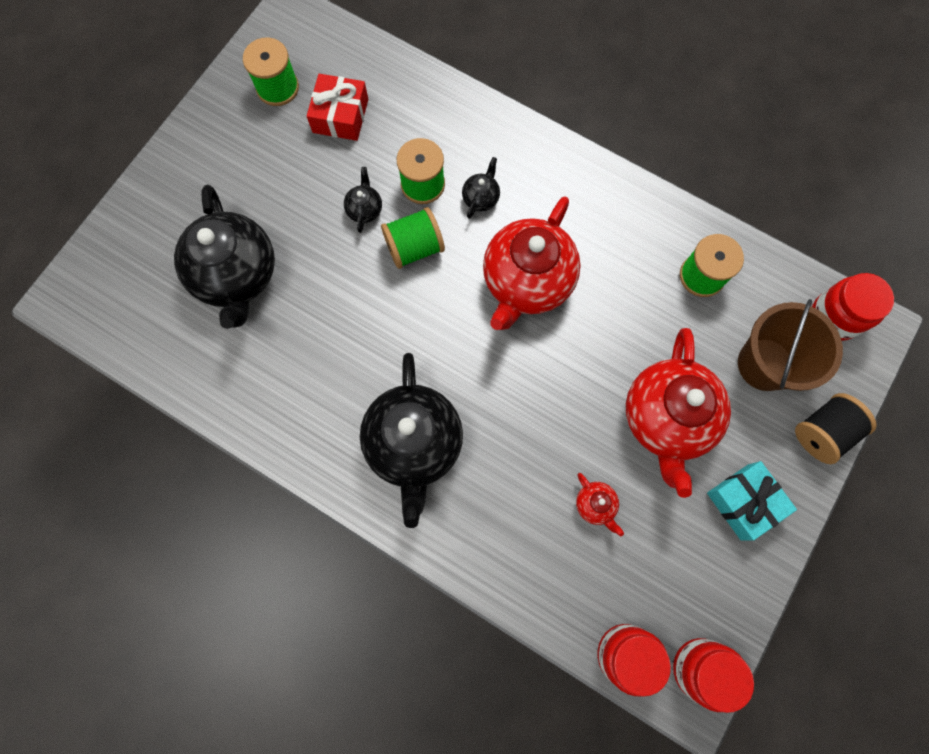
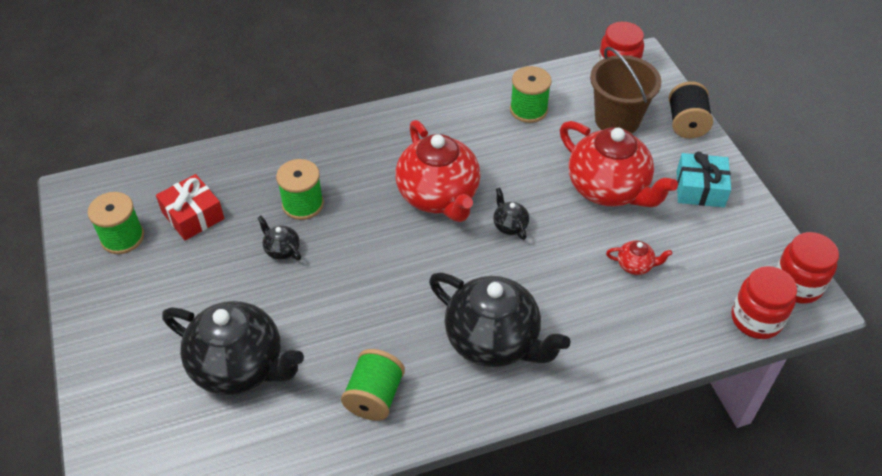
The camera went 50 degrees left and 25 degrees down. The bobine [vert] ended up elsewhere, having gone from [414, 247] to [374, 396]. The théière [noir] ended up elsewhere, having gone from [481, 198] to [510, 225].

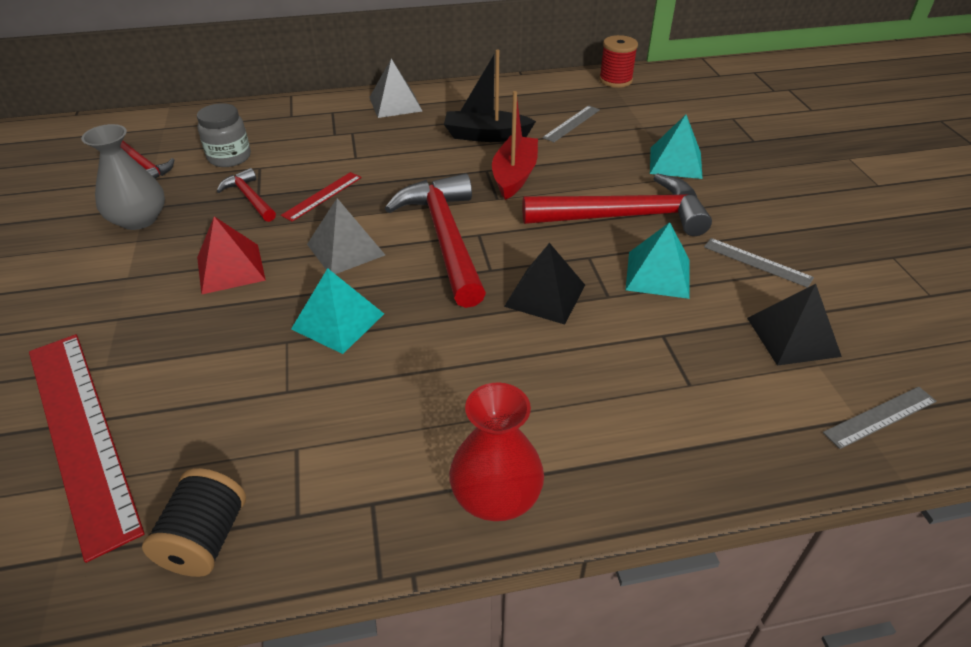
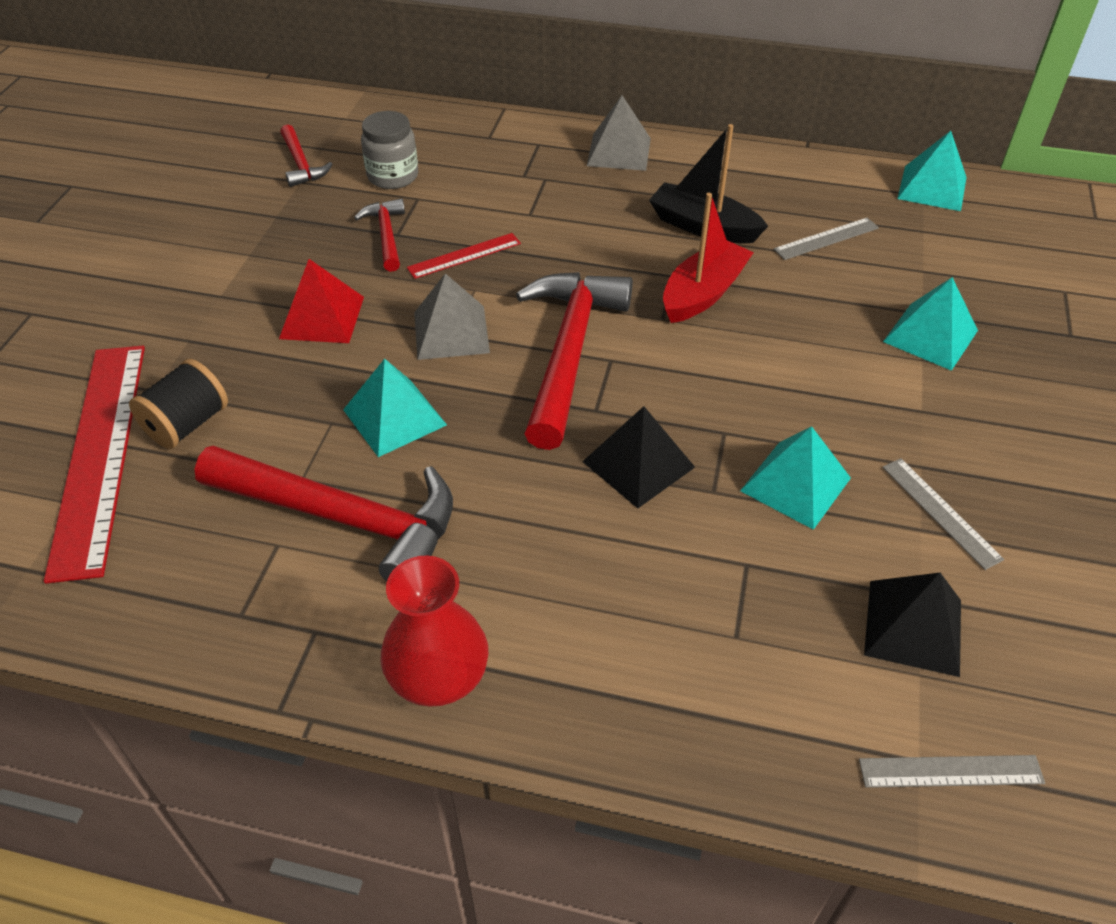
The camera went 25 degrees right and 5 degrees up. The second view lost the vase [gris] at [139, 219]. The bobine [noir] ended up elsewhere, having gone from [205, 539] to [187, 424]. The marteau [rouge] ended up elsewhere, having gone from [624, 216] to [343, 518]. Where the bobine [rouge] stood at [615, 80], the pyramide [turquoise] came to stand at [932, 188].

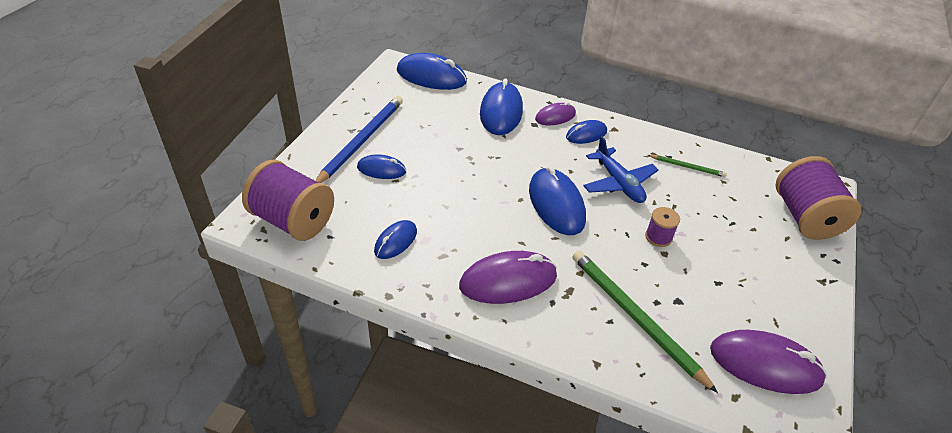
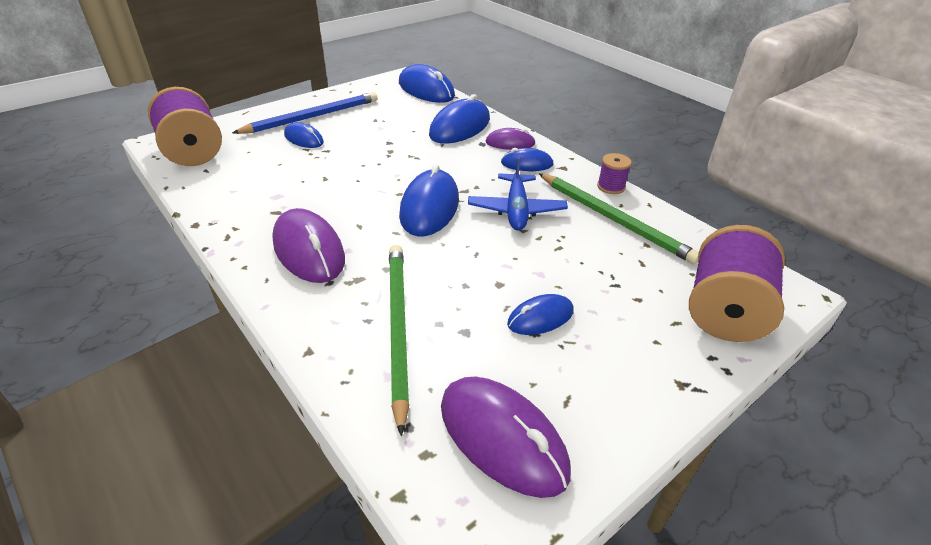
The camera went 30 degrees right and 5 degrees down. The souris [bleu] ended up elsewhere, having gone from [395, 241] to [540, 318]. The bobine [violet] ended up elsewhere, having gone from [658, 237] to [611, 187]. The souris [violet] at [508, 281] ended up facing another way, 45 degrees clockwise from before. The size of the crayon [vert] at [687, 167] changed by a factor of 2.01.

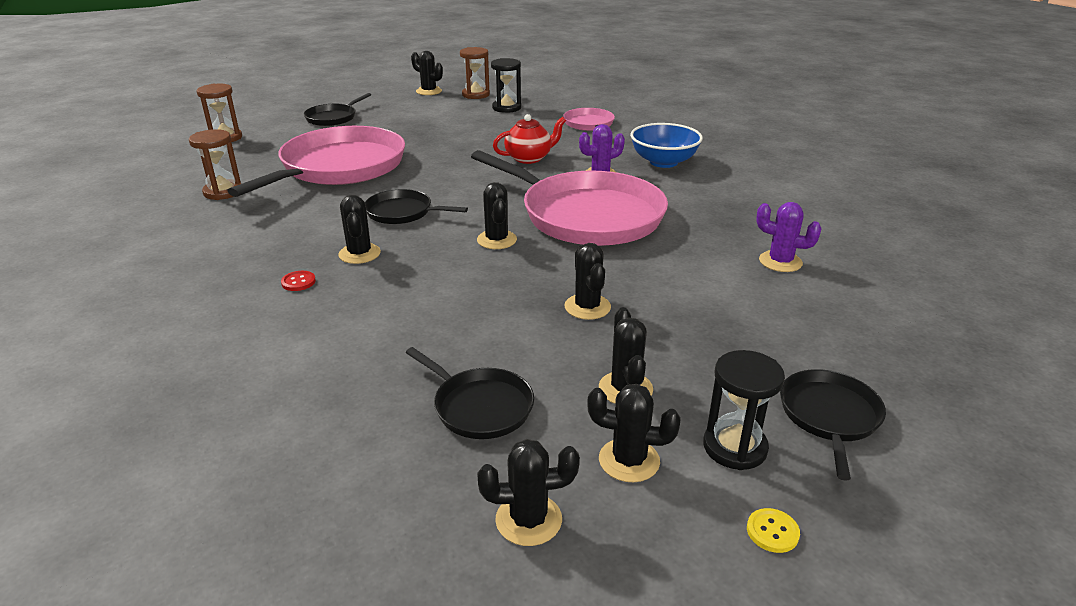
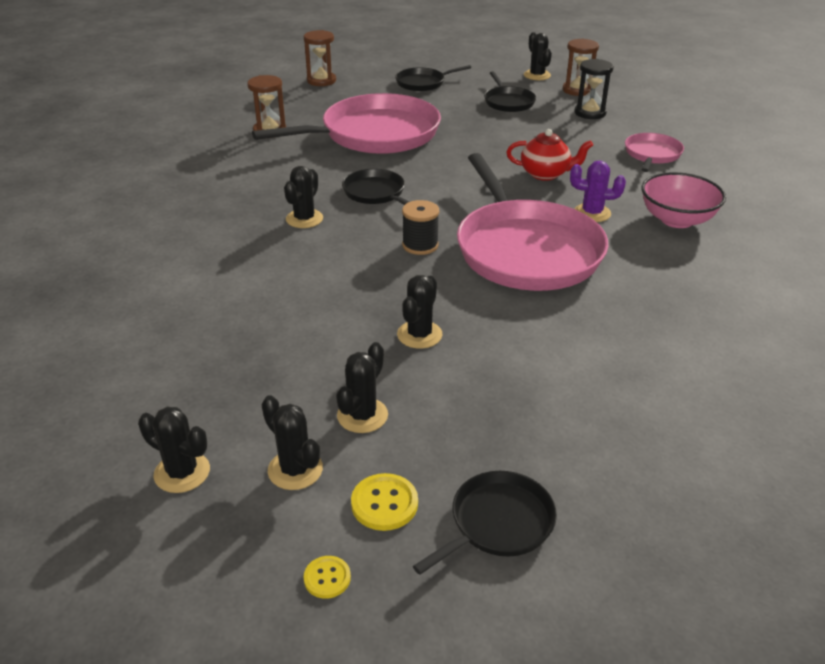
The camera went 35 degrees right and 5 degrees up. The second view lost the bouton [rouge] at [298, 282]. The second view lost the cactus [violet] at [780, 262]. The poêle [noir] ended up elsewhere, having gone from [479, 406] to [508, 102]. Where the cactus [noir] stood at [496, 240], the bobine [noir] came to stand at [420, 245]. Where the sablier [noir] stood at [734, 447], the bouton [jaune] came to stand at [384, 503]. What was the bol [bleu] at [663, 162] turned into the bol [rose] at [676, 220].

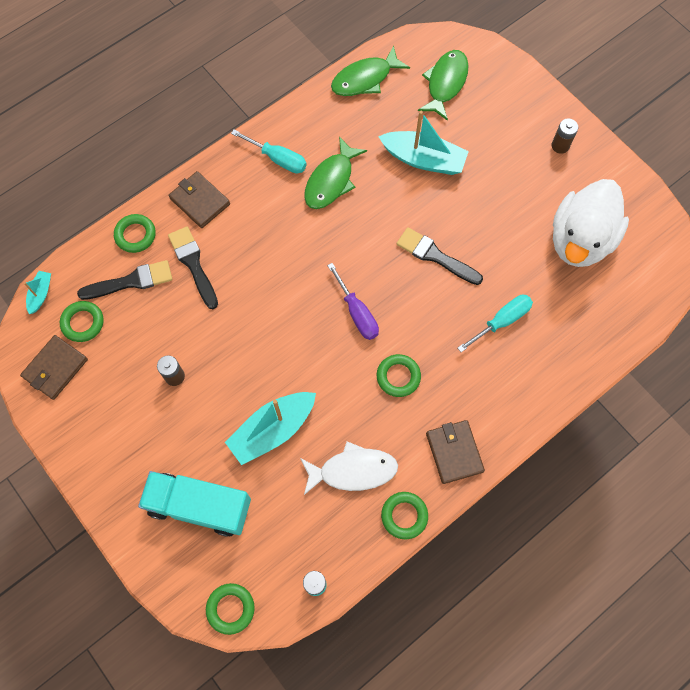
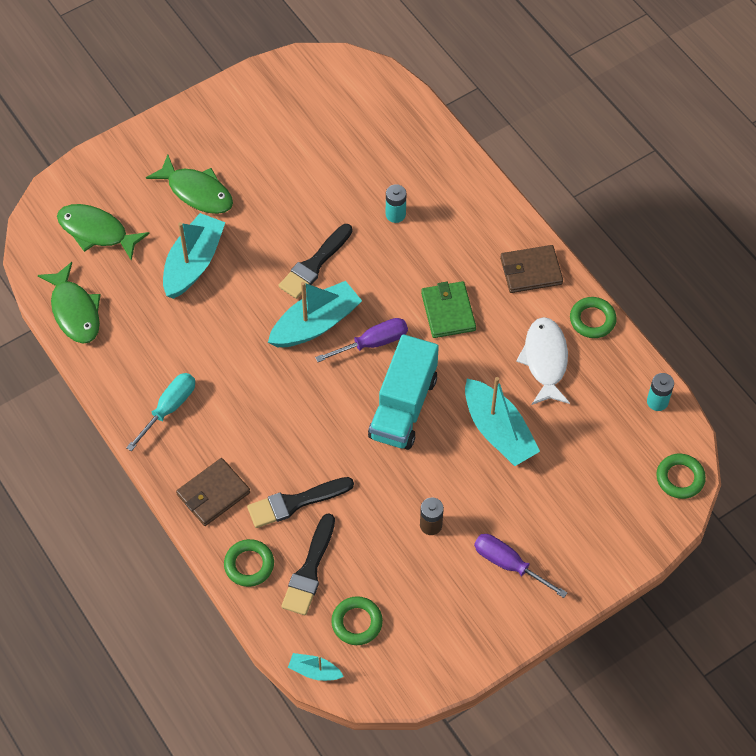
The camera went 85 degrees left and 10 degrees down. The second view lost the portefeuille [marron] at [55, 368]. The second view lost the pile [marron] at [560, 146]. The second view lost the canard [blanc] at [580, 240]. The second view gained the bateau [turquoise] at [315, 324]. The second view gained the tournevis [violet] at [508, 564]. The camion [turquoise] ended up elsewhere, having gone from [199, 506] to [403, 407]. The poisson [vert] ended up elsewhere, having gone from [331, 181] to [197, 192]. Where the anneau [vert] stood at [398, 377], the portefeuille [vert] came to stand at [448, 311]. Where the tournevis [turquoise] stood at [501, 321], the pile [turquoise] came to stand at [395, 214]. The pinceau [noir] at [131, 281] ended up facing another way, 150 degrees counterclockwise from before.

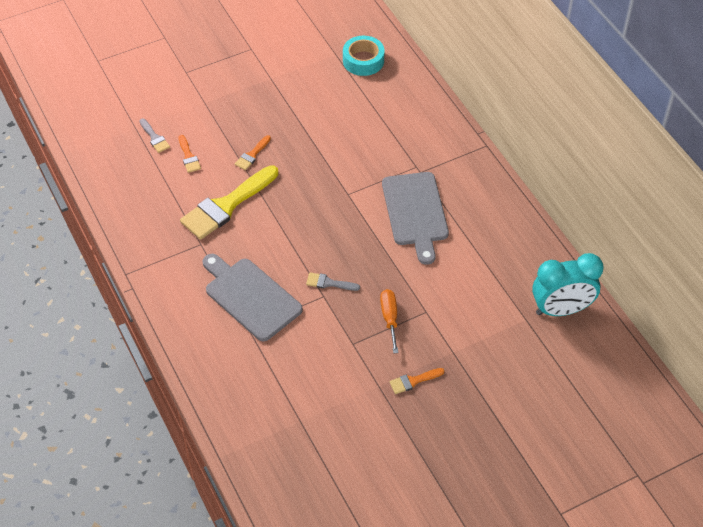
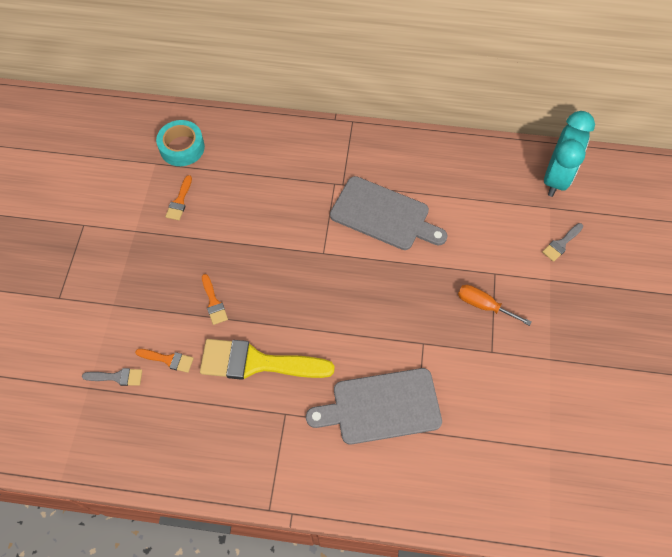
The camera went 55 degrees left and 10 degrees up. The pinceau [gris] ended up elsewhere, having gone from [329, 283] to [561, 244]. The pinceau [orange] ended up elsewhere, having gone from [413, 381] to [179, 201]. The pinceau [jaune] at [226, 206] ended up facing another way, 105 degrees clockwise from before.

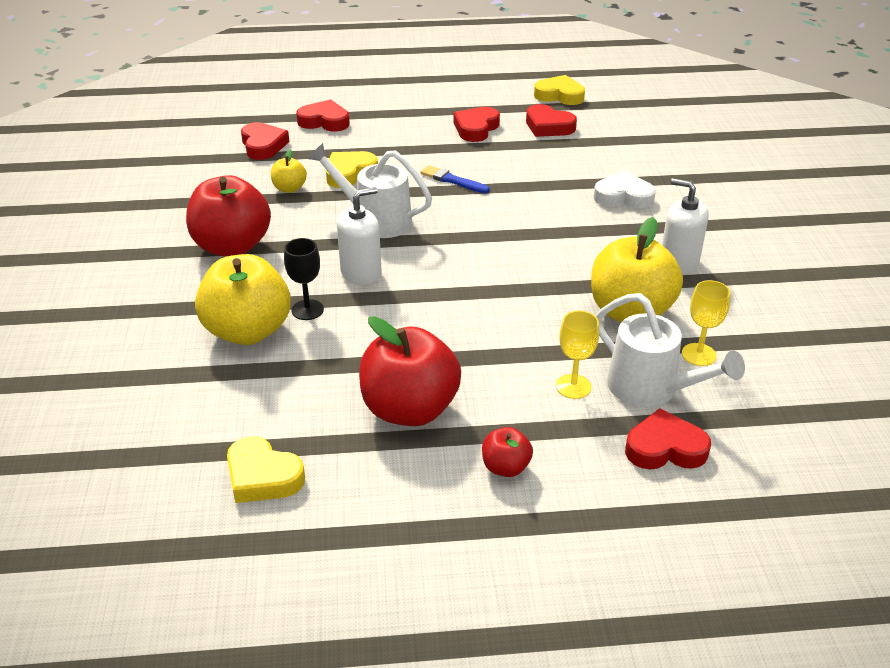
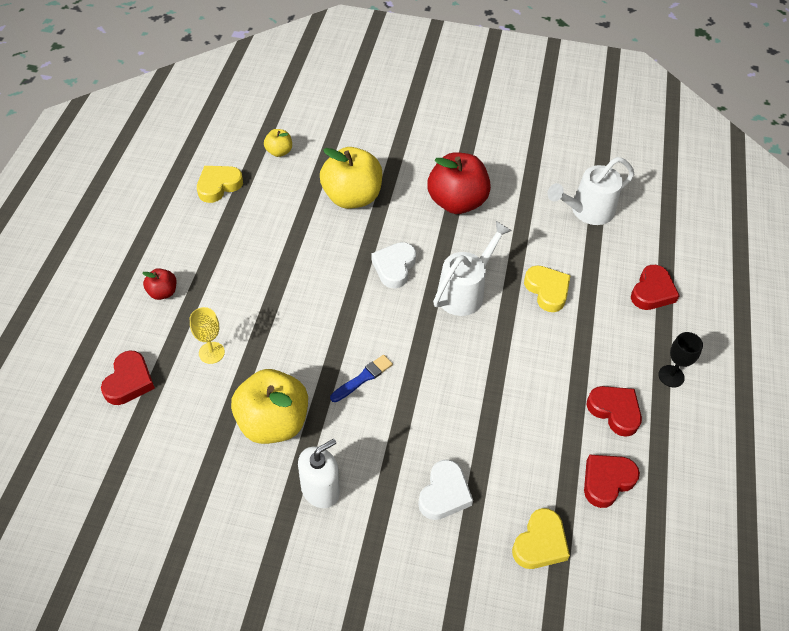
The camera went 105 degrees right and 15 degrees up. The second view lost the cœur [rouge] at [263, 145]. The second view lost the pomme [rouge] at [409, 409]. The second view lost the verre à pied [jaune] at [698, 354]. The pomme [jaune] ended up elsewhere, having gone from [289, 188] to [279, 152]. The verre à pied [noir] ended up elsewhere, having gone from [307, 310] to [671, 376]. The pinceau [bleu] ended up elsewhere, having gone from [452, 180] to [363, 378]. The cœur [jaune] ended up elsewhere, having gone from [559, 95] to [540, 543]. The arrosoir [blanc] ended up elsewhere, having gone from [651, 389] to [586, 211]. Where the distributeur de savon [blanc] stood at [361, 273], the cœur [blanc] came to stand at [394, 267].

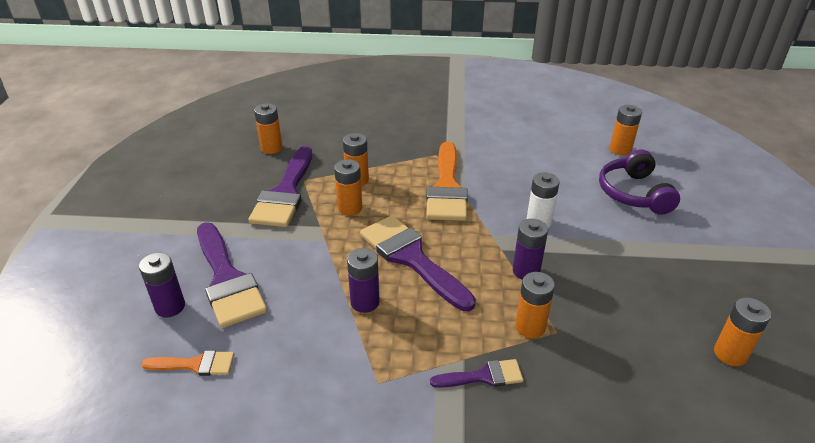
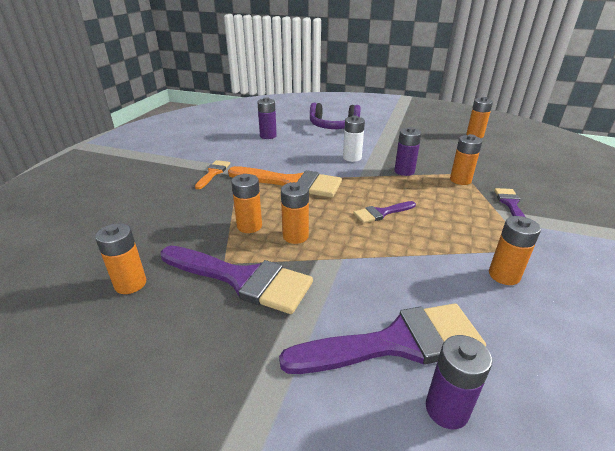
The camera went 75 degrees left and 5 degrees down. The pinceau [orange] ended up elsewhere, having gone from [195, 364] to [213, 173]. The pile [violet] ended up elsewhere, having gone from [365, 302] to [268, 136]. The pile [orange] ended up elsewhere, having gone from [620, 150] to [504, 275]. The size of the pinceau [violet] at [412, 258] changed by a factor of 0.51.

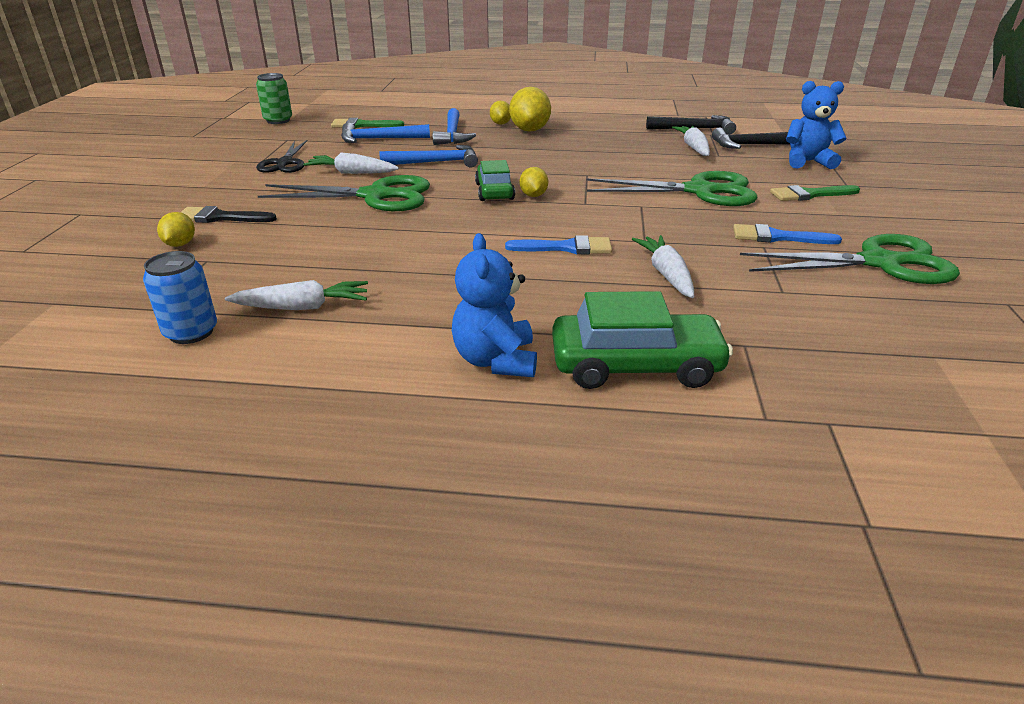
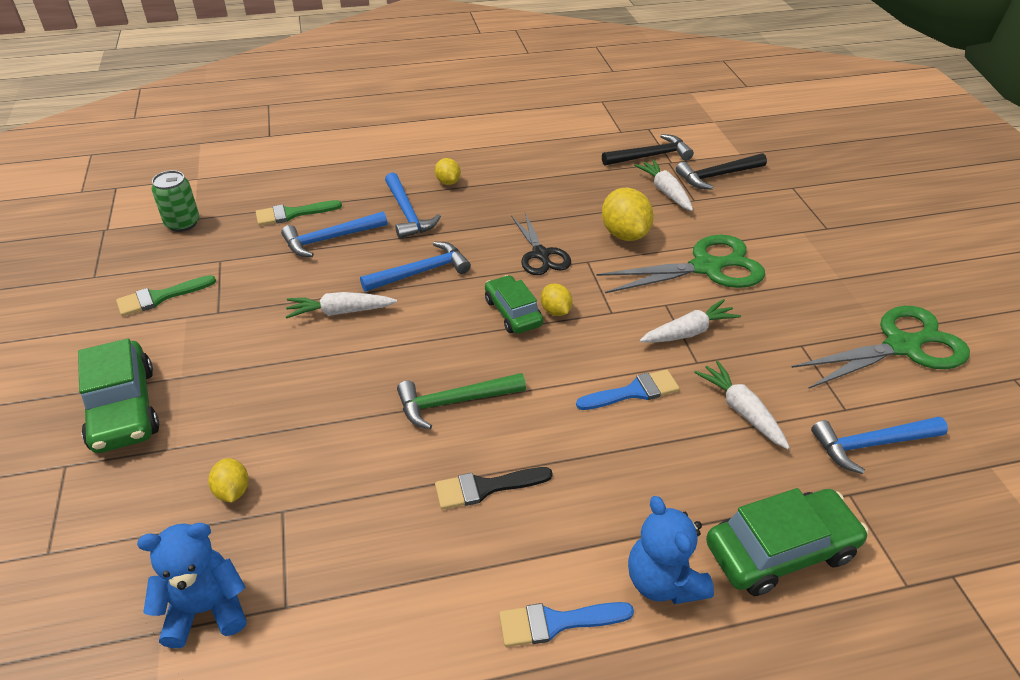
The camera went 20 degrees left and 10 degrees up. The second view lost the canette [bleu] at [191, 332]. The second view lost the ciseaux [vert] at [375, 196]. The second view gained the voiture [vert] at [123, 408]. The second view gained the marteau [vert] at [454, 402]. The second view gained the marteau [bleu] at [871, 444]. The pinceau [noir] ended up elsewhere, having gone from [220, 217] to [486, 487]. The carotte [blanc] ended up elsewhere, having gone from [303, 307] to [689, 332]. The ciseaux [noir] ended up elsewhere, having gone from [284, 163] to [540, 254]. The citron [jaune] ended up elsewhere, having gone from [529, 130] to [624, 234]. The pinceau [bleu] ended up elsewhere, having gone from [777, 237] to [556, 622]. The pinceau [vert] ended up elsewhere, having gone from [809, 194] to [160, 297]. The ours en peluche [bleu] ended up elsewhere, having gone from [807, 162] to [206, 609].

